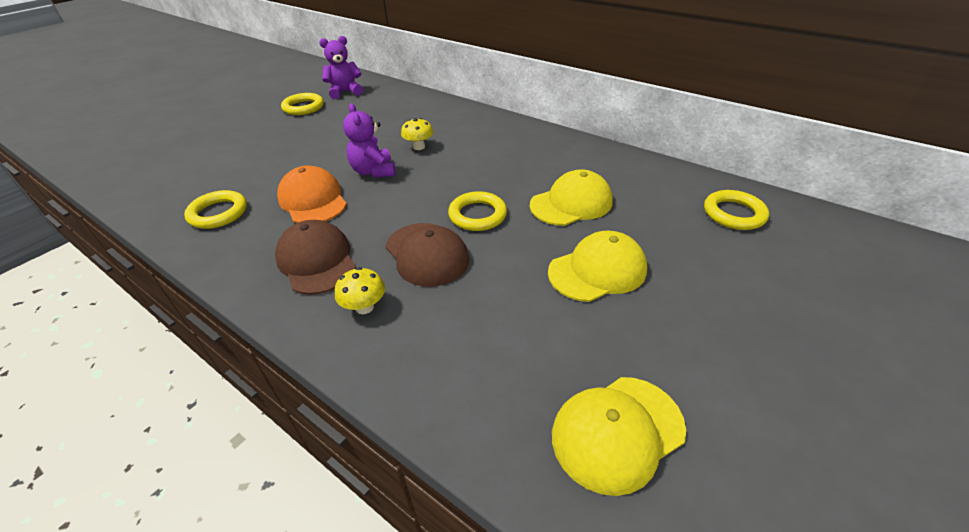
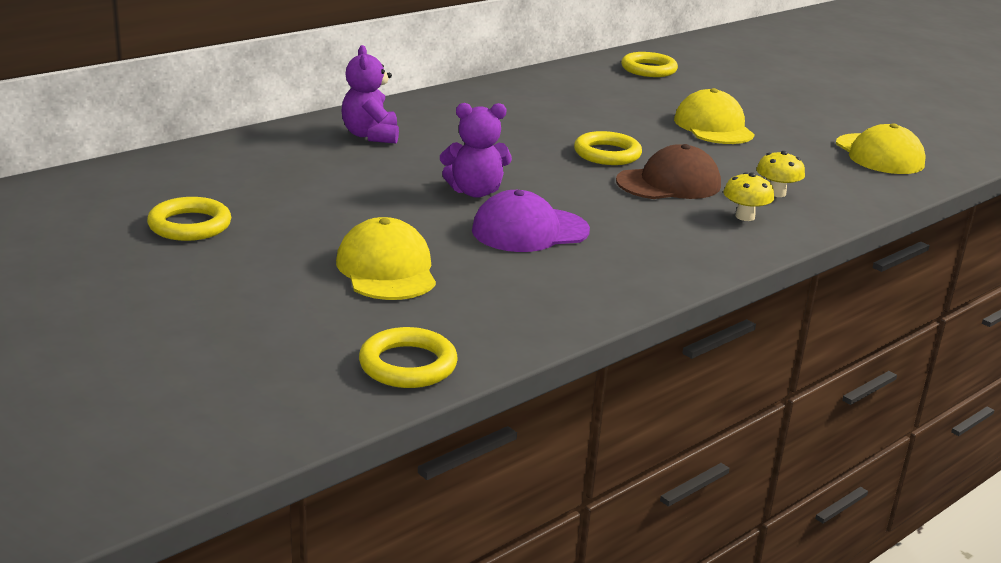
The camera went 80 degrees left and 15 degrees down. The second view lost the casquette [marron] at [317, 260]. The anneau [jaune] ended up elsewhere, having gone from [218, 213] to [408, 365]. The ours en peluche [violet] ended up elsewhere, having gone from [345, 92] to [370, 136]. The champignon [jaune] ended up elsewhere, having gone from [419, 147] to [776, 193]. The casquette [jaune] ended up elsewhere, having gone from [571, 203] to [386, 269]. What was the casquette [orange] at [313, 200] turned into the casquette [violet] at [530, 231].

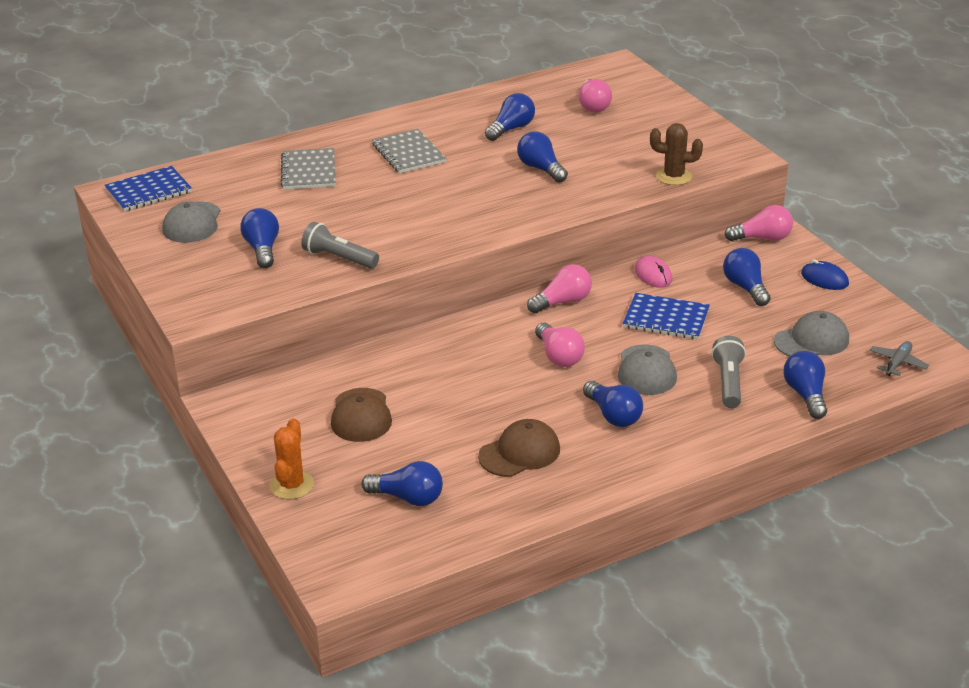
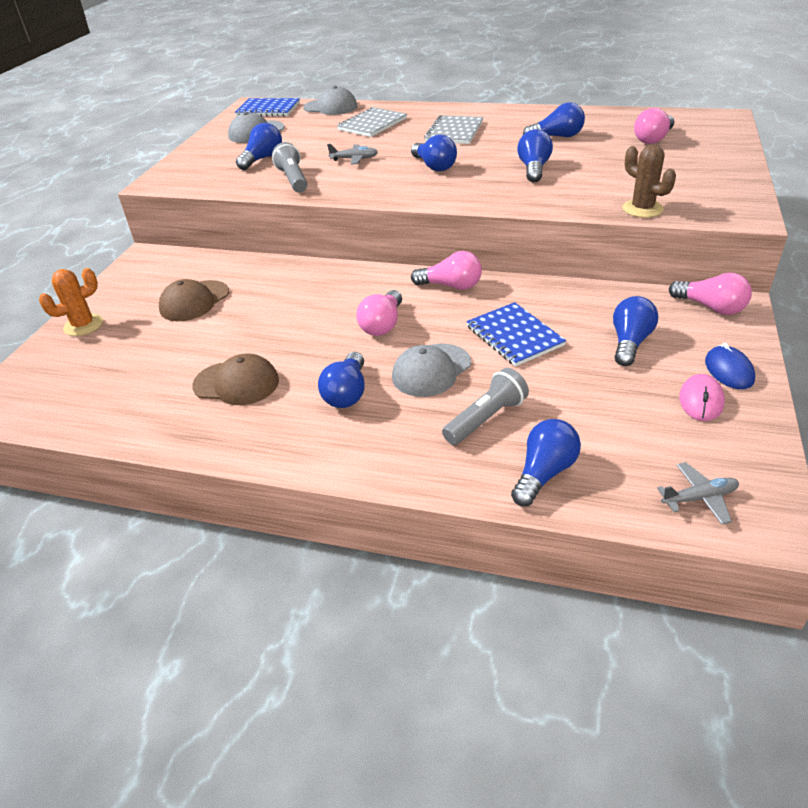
The camera went 45 degrees right and 5 degrees up. The second view gained the avion [gris] at [354, 159]. The ampoule [bleu] ended up elsewhere, having gone from [408, 498] to [434, 166]. The souris [rose] ended up elsewhere, having gone from [653, 275] to [701, 400]. The casquette [gris] ended up elsewhere, having gone from [811, 340] to [330, 107].

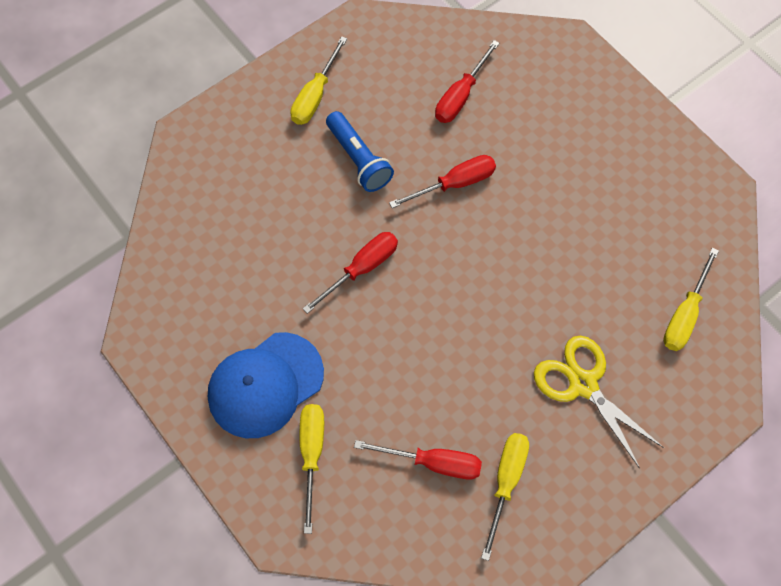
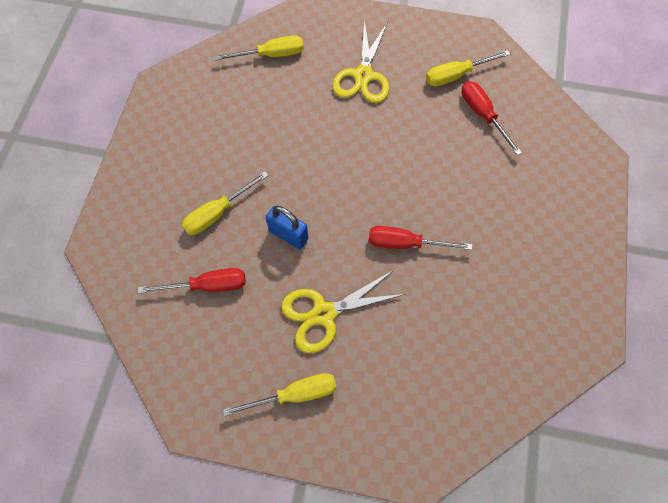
The camera went 130 degrees left and 0 degrees up. The second view lost the casquette [bleu] at [265, 385]. The tournevis [jaune] ended up elsewhere, having gone from [312, 454] to [217, 213]. Where the lampe de poche [bleu] stood at [358, 159], the ciseaux [jaune] came to stand at [324, 314]. Where the tournevis [rouge] stood at [454, 184], the cadenas [bleu] came to stand at [288, 235].

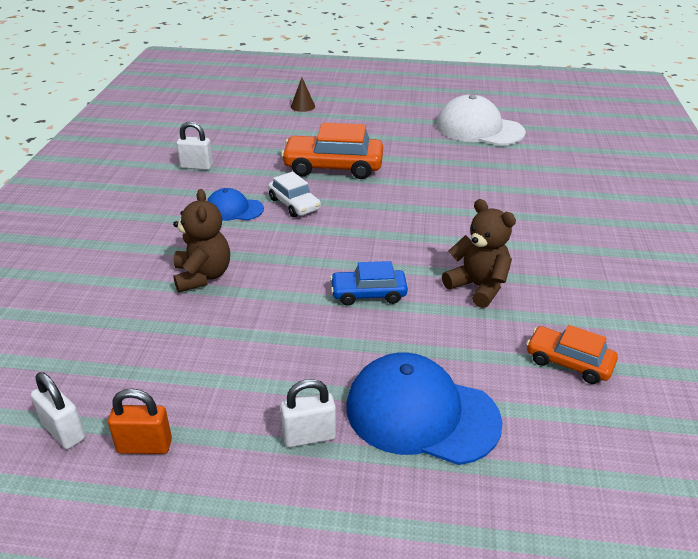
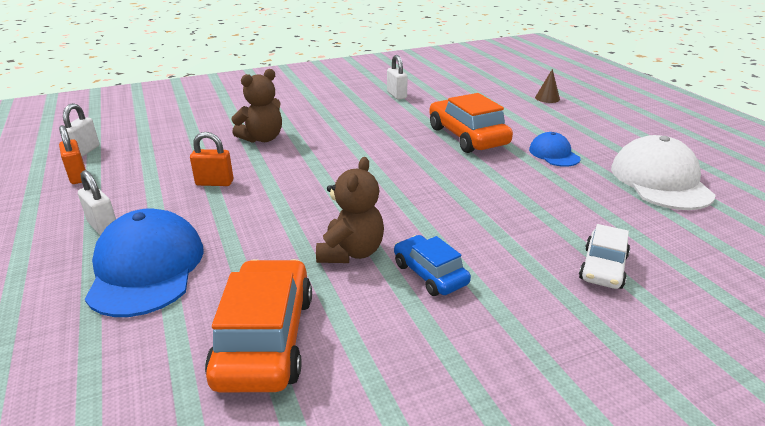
The camera went 60 degrees right and 5 degrees down. The second view gained the cadenas [orange] at [214, 183]. The casquette [bleu] ended up elsewhere, having gone from [234, 209] to [554, 154]. The voiture [blanc] ended up elsewhere, having gone from [294, 204] to [603, 268]. The voiture [bleu] ended up elsewhere, having gone from [368, 294] to [430, 274]. The size of the voiture [orange] at [568, 362] changed by a factor of 1.70.

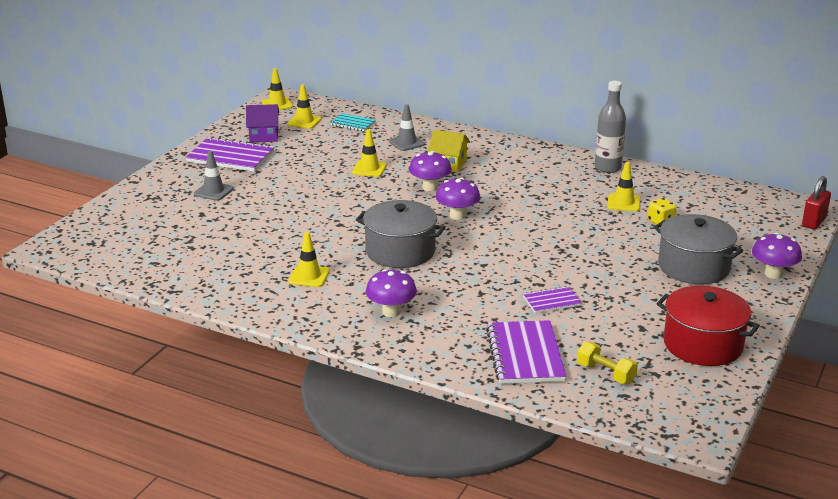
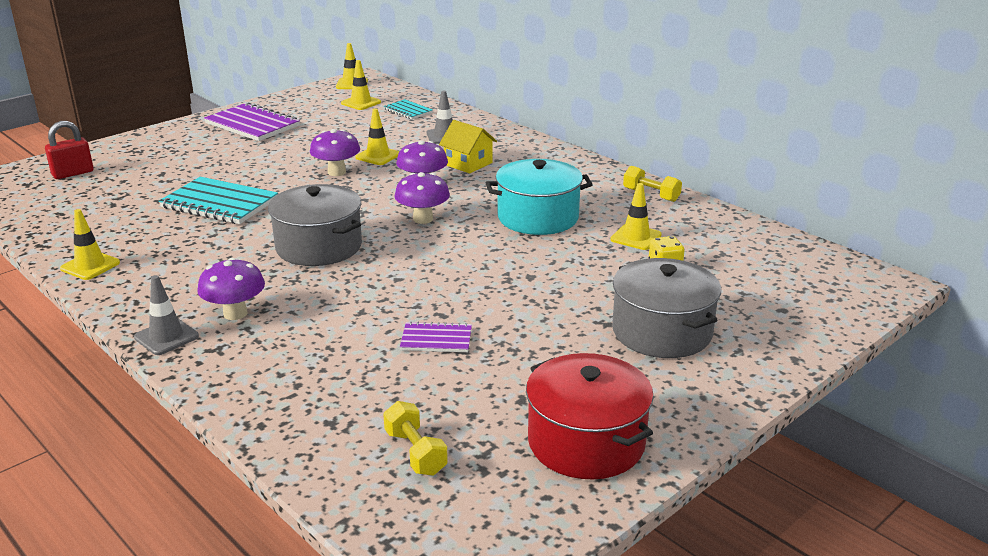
The camera went 20 degrees right and 0 degrees up. The second view lost the maison [violet] at [263, 136]. The second view lost the carnet [violet] at [525, 355]. The second view gained the carnet [turquoise] at [219, 204]. The second view gained the marmite [turquoise] at [538, 217]. The cône de chantier [gris] ended up elsewhere, having gone from [213, 191] to [166, 337]. The cône de chantier [jaune] ended up elsewhere, having gone from [309, 276] to [90, 266]. The champignon [violet] ended up elsewhere, having gone from [773, 274] to [337, 172]. The cadenas [rouge] ended up elsewhere, having gone from [814, 222] to [73, 173]. Where the bouteille [gris] stood at [608, 168], the haltère [jaune] came to stand at [651, 195].

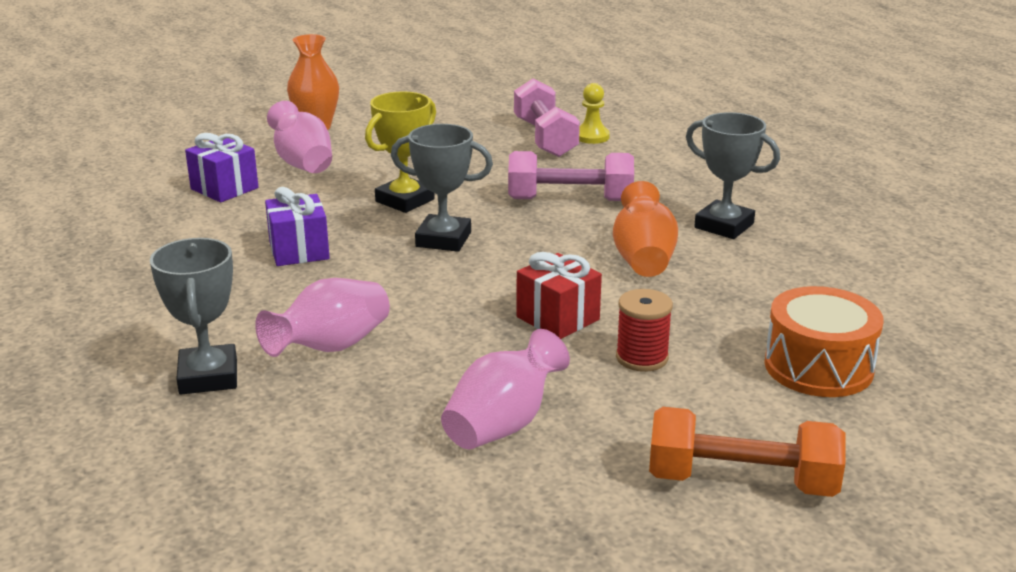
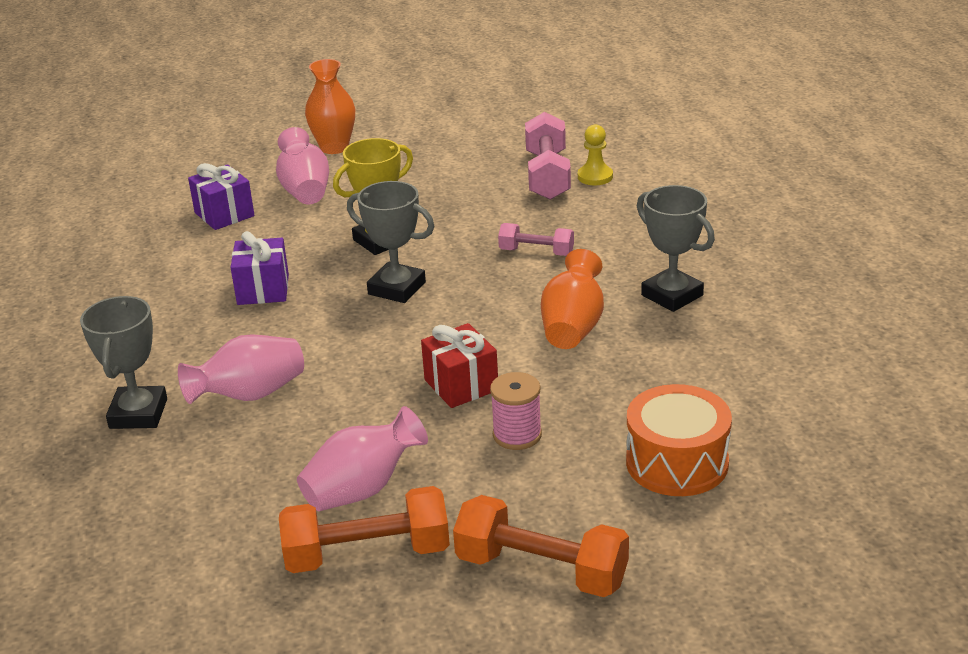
The camera went 15 degrees right and 5 degrees up. The second view gained the haltère [orange] at [367, 554]. What was the bobine [rouge] at [642, 358] turned into the bobine [rose] at [517, 435]. The size of the haltère [rose] at [570, 200] changed by a factor of 0.60.

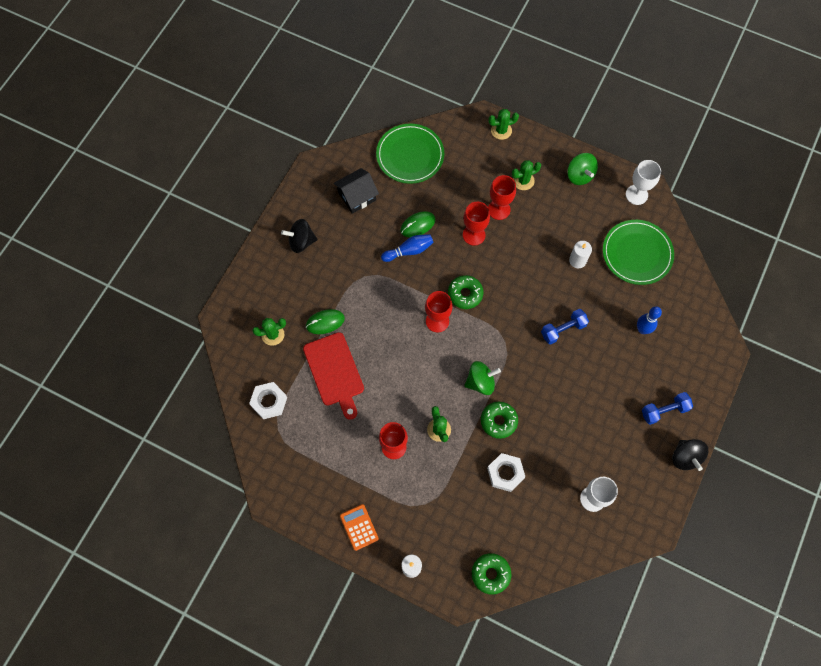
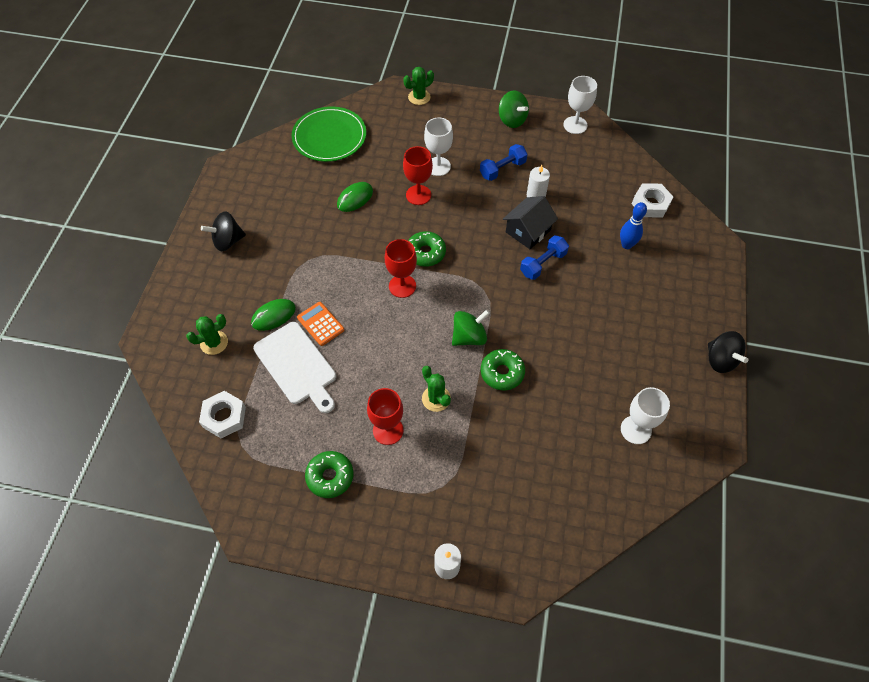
The camera went 15 degrees left and 10 degrees down. The second view lost the quille [bleu] at [409, 251]. The second view lost the cactus [vert] at [523, 181]. The second view lost the assiette [vert] at [637, 253]. The maison [noir] ended up elsewhere, having gone from [357, 196] to [528, 231]. The calculatrice [orange] ended up elsewhere, having gone from [359, 527] to [320, 324]. The beignet [vert] ended up elsewhere, having gone from [490, 574] to [330, 476]. The écrou [blanc] ended up elsewhere, having gone from [505, 473] to [650, 204]. The haltère [bleu] ended up elsewhere, having gone from [664, 410] to [502, 169]. What was the planche à découper [rouge] at [334, 372] turned into the planche à découper [blanc] at [297, 365]. What was the verre à pied [rouge] at [499, 209] turned into the verre à pied [blanc] at [438, 166].

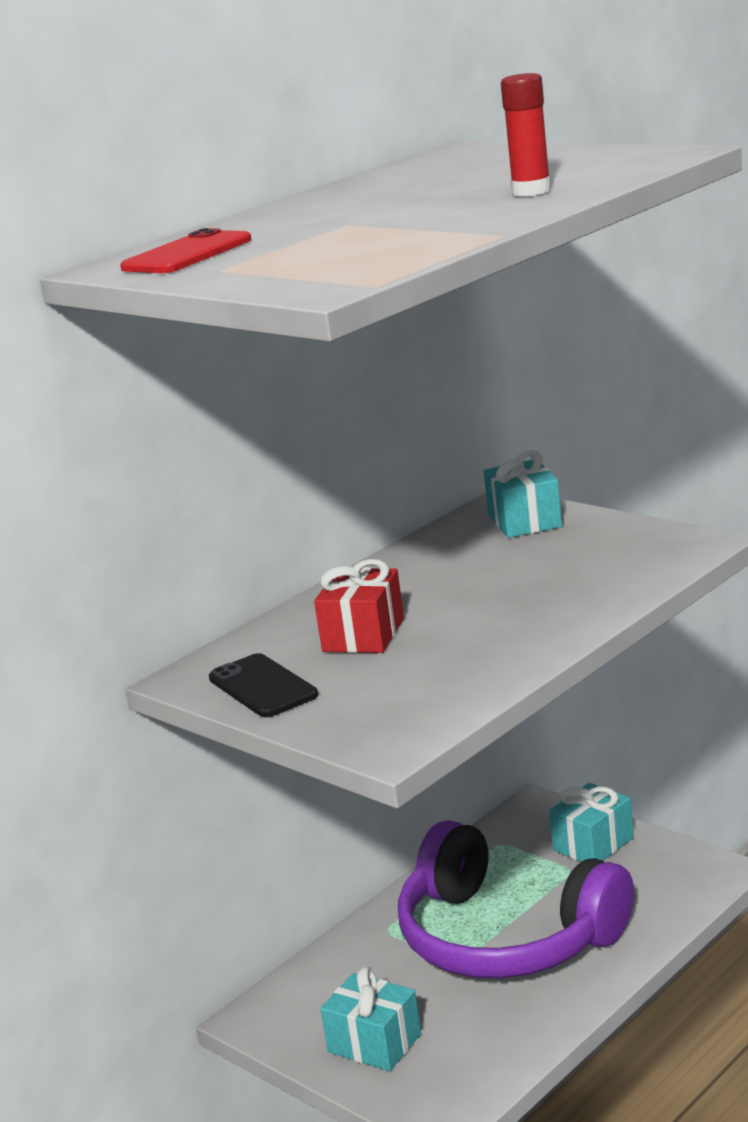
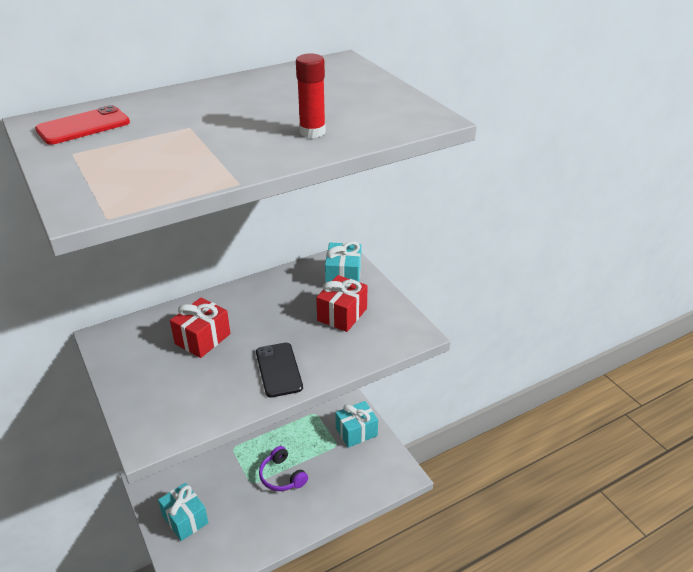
The camera went 15 degrees right and 15 degrees up. The second view gained the cadeau [rouge] at [342, 314]. The téléphone [noir] ended up elsewhere, having gone from [262, 687] to [278, 370]. The size of the casque audio [violet] at [506, 936] changed by a factor of 0.42.

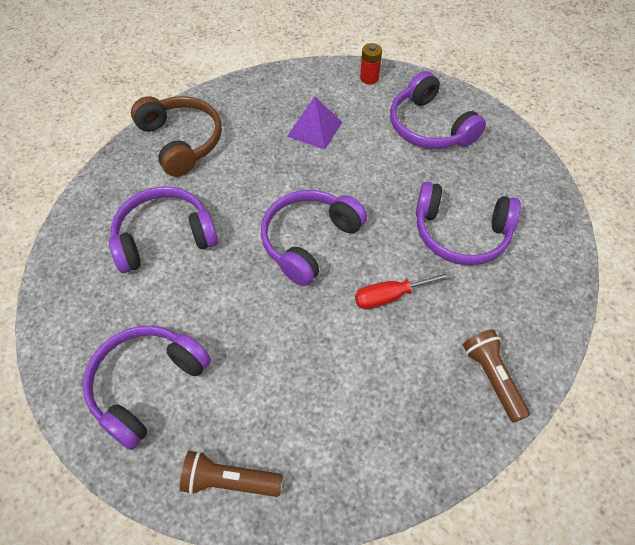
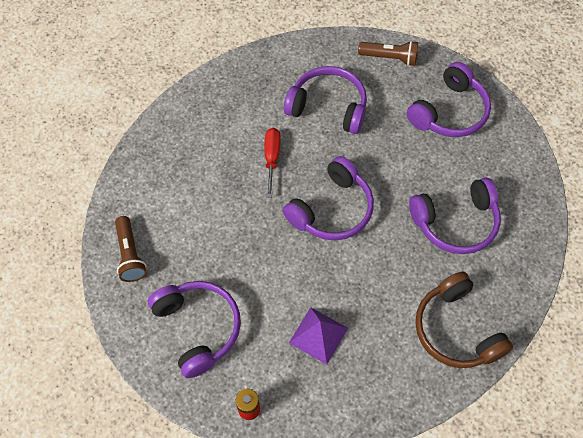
The camera went 175 degrees left and 5 degrees up. The casque audio [violet] ended up elsewhere, having gone from [461, 233] to [328, 107]. The lampe de poche [marron] ended up elsewhere, having gone from [492, 378] to [130, 255]. The tournevis [rouge] at [391, 296] ended up facing another way, 75 degrees counterclockwise from before.

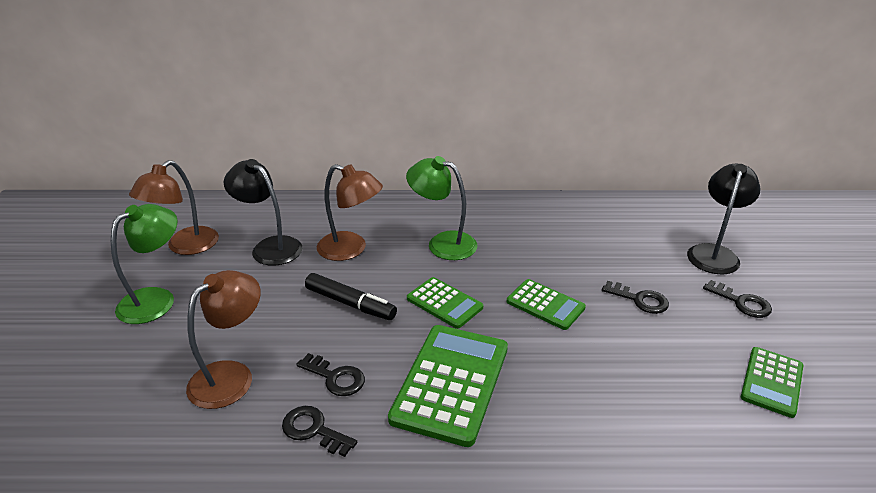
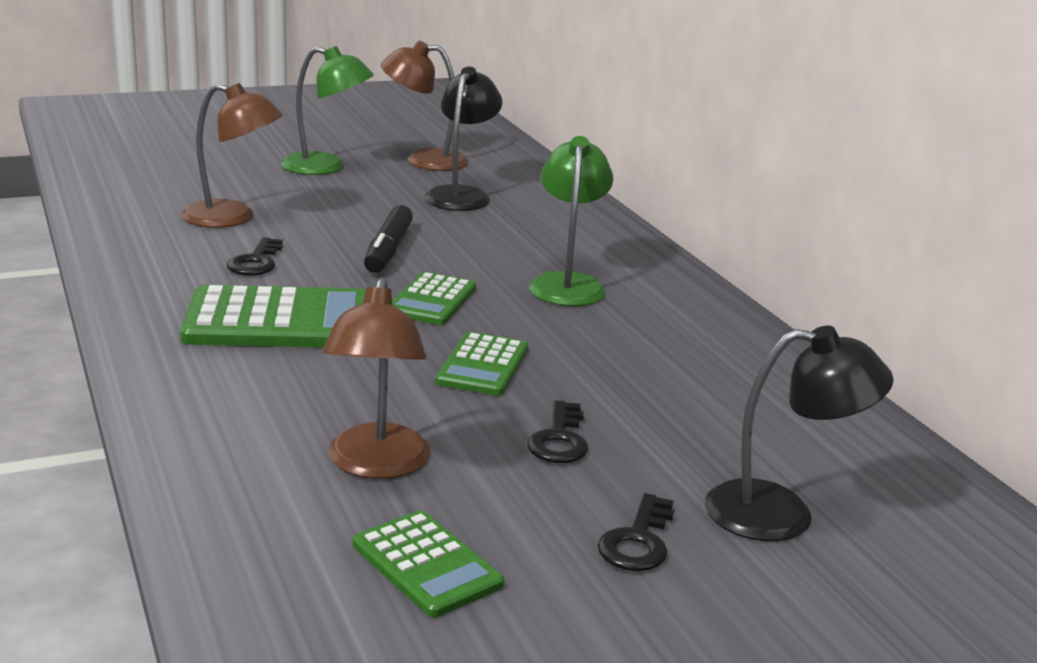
The camera went 65 degrees right and 10 degrees down. The second view lost the clé [noir] at [313, 430]. The lampe [marron] ended up elsewhere, having gone from [351, 249] to [376, 465]. The calculatrice [vert] at [771, 382] ended up facing another way, 135 degrees counterclockwise from before.

